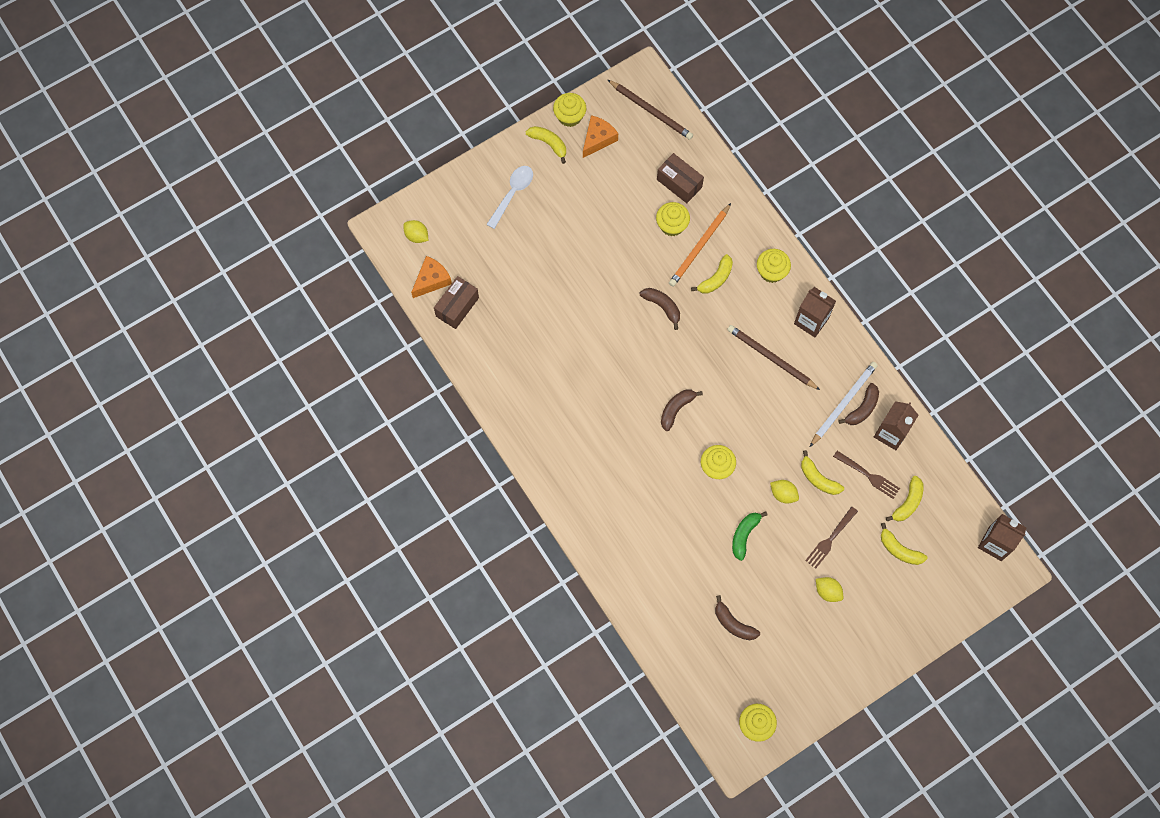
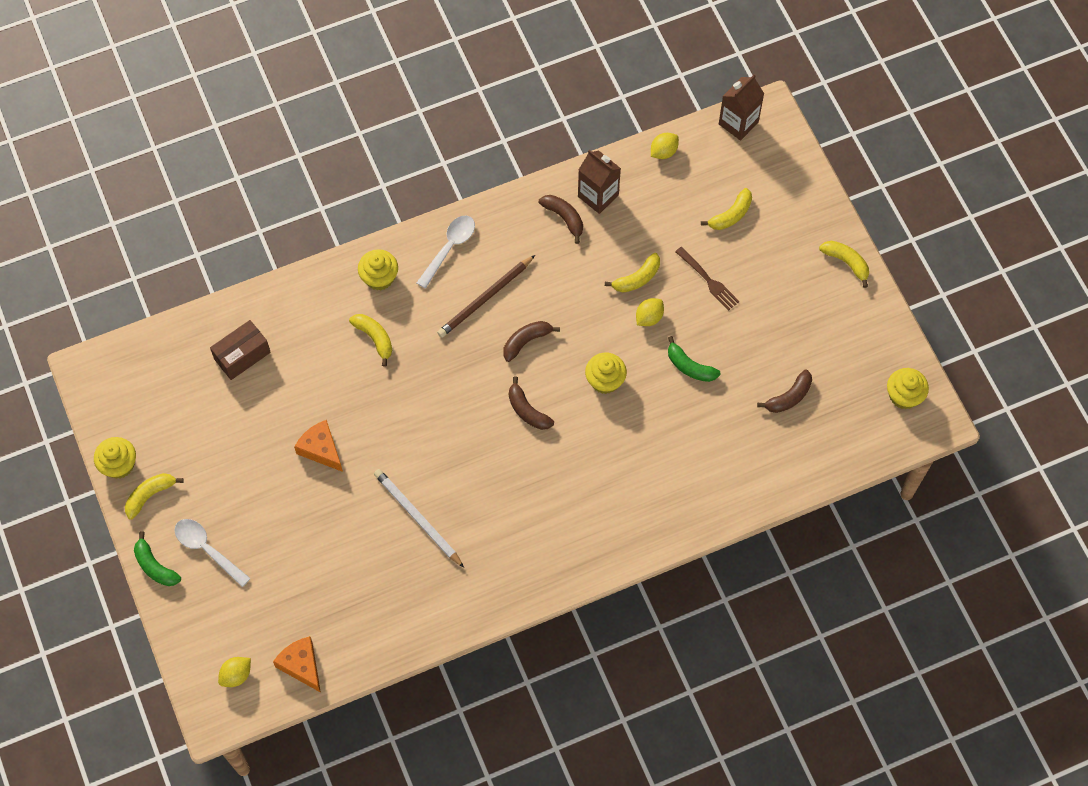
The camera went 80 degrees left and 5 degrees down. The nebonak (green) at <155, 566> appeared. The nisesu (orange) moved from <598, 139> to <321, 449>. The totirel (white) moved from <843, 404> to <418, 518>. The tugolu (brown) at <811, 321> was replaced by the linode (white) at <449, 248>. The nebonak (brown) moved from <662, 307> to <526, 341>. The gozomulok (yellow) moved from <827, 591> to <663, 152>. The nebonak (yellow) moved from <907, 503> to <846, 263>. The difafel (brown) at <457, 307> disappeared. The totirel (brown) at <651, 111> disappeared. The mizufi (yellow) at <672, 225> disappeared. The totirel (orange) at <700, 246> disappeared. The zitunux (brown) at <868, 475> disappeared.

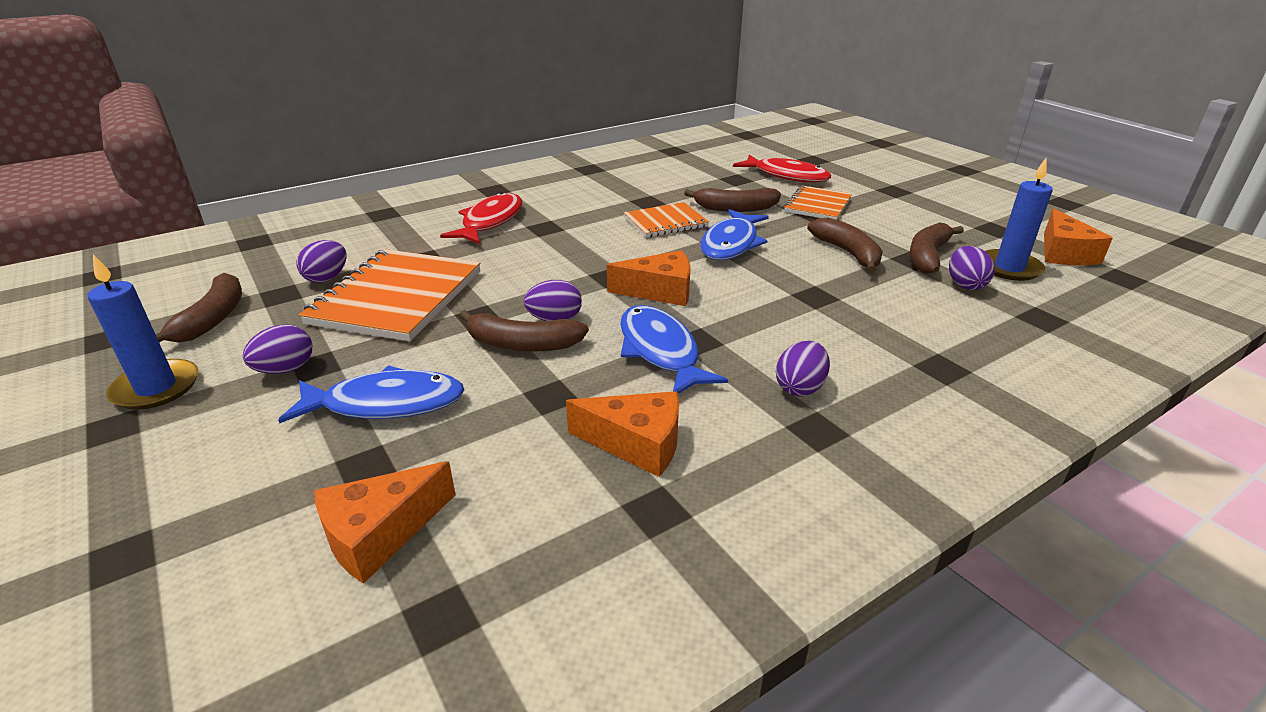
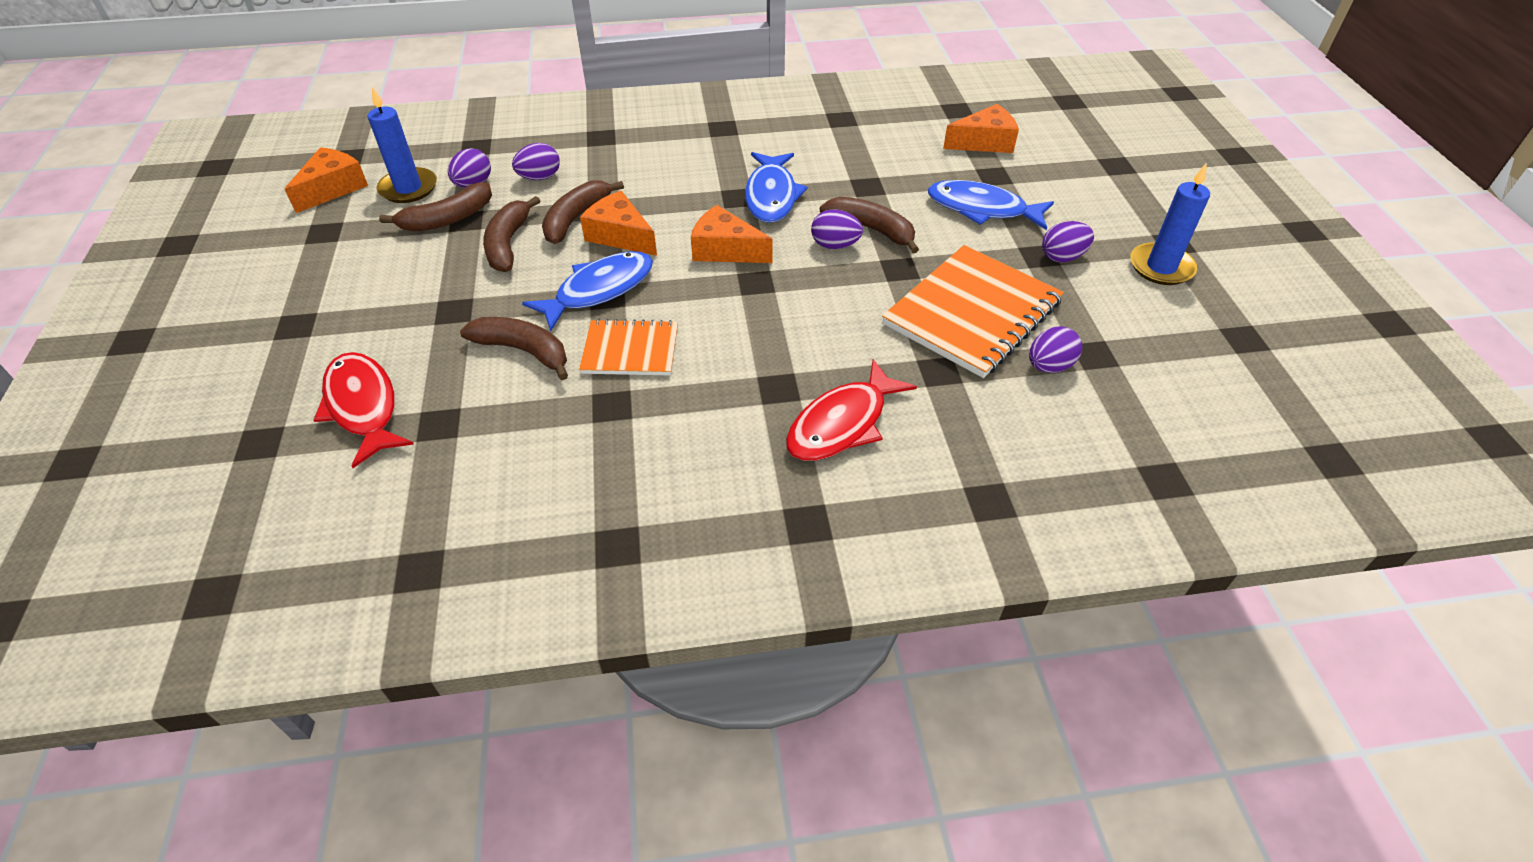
The camera went 155 degrees left and 15 degrees up. The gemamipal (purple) moved from <800, 387> to <540, 177>. The nebonak (brown) moved from <212, 319> to <576, 218>. The nisesu (orange) moved from <637, 443> to <620, 236>. The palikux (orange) at <817, 205> disappeared.

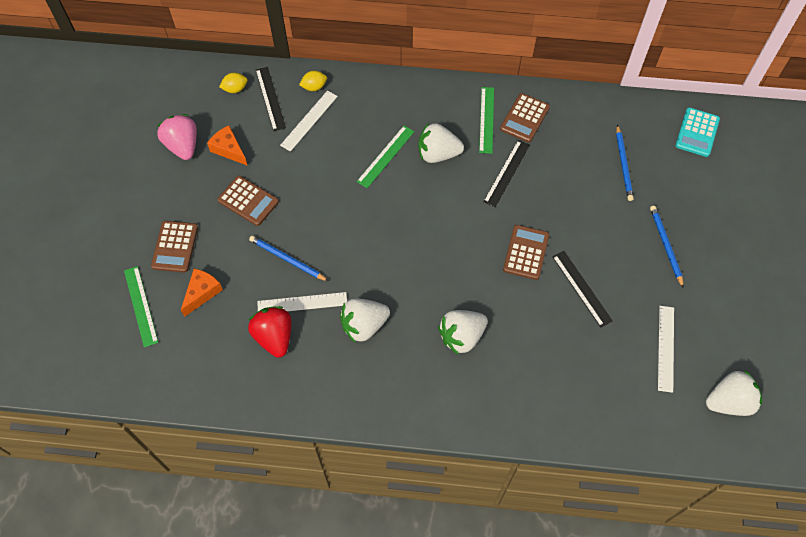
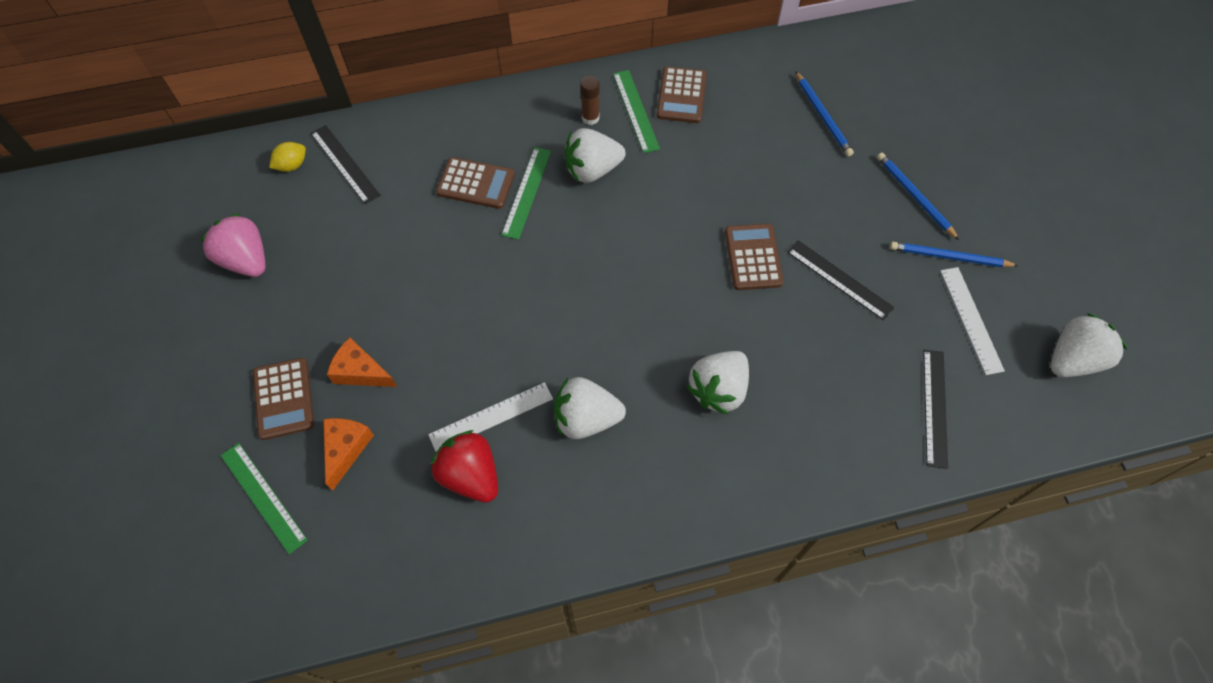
The camera went 20 degrees left and 0 degrees up. The nisesu (orange) moved from <229, 149> to <360, 372>. The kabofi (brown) moved from <248, 201> to <476, 183>. The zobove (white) at <364, 325> turned 45 degrees clockwise. The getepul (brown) at <590, 118> appeared. The totirel (blue) moved from <287, 259> to <950, 257>. The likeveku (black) moved from <507, 173> to <935, 407>. The likeveku (white) at <309, 120> disappeared. The gozomulok (yellow) at <314, 87> disappeared. The kabofi (turquoise) at <697, 132> disappeared.

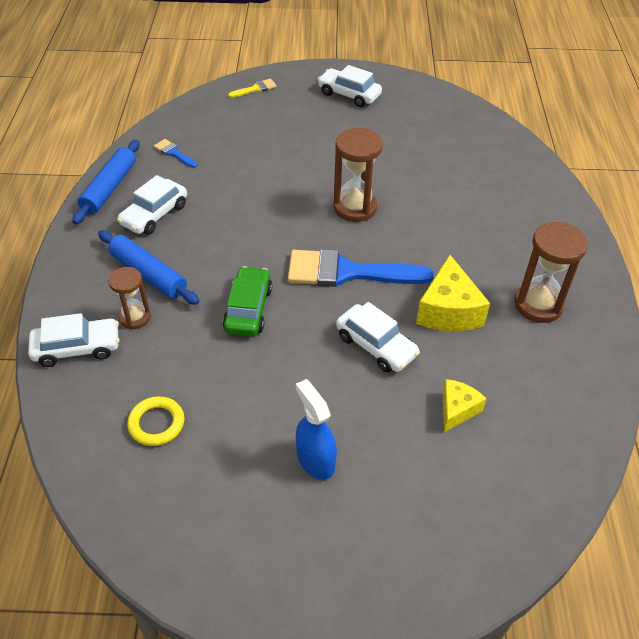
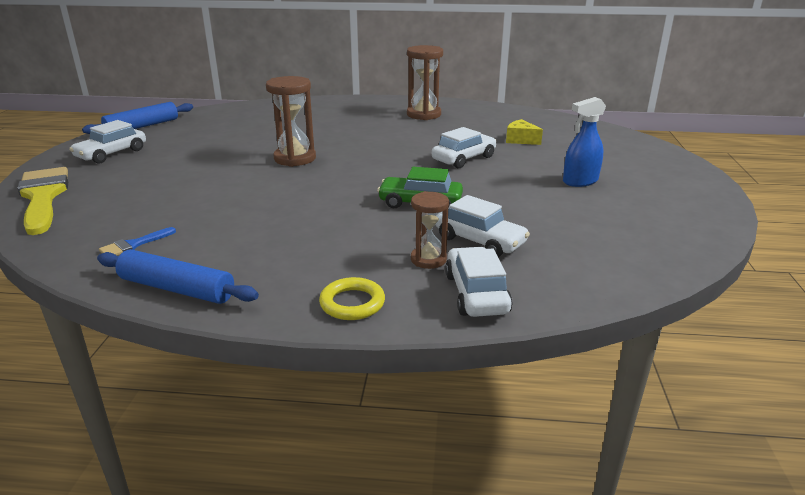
The camera went 85 degrees left and 20 degrees down. The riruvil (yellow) at <255, 89> changed to 2.27 times the size. The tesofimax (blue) moved from <148, 274> to <142, 126>. The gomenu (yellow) moved from <156, 423> to <352, 303>. The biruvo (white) moved from <154, 214> to <480, 241>. The riruvil (blue) at <347, 272> disappeared. The nisesu (yellow) at <448, 311> disappeared.

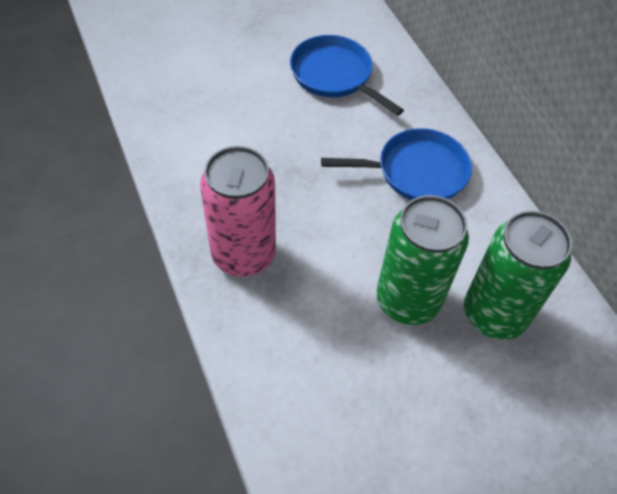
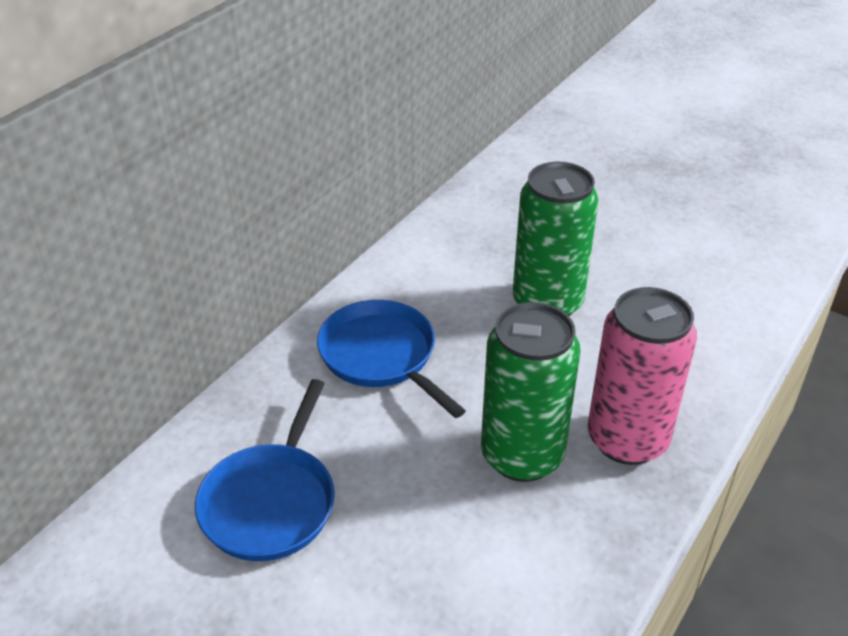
The camera went 120 degrees left and 15 degrees down. The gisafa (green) moved from <494, 314> to <522, 455>.

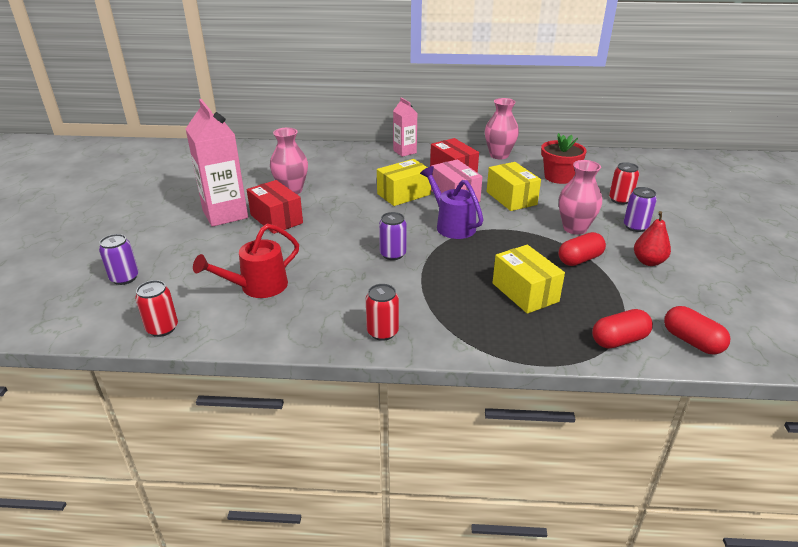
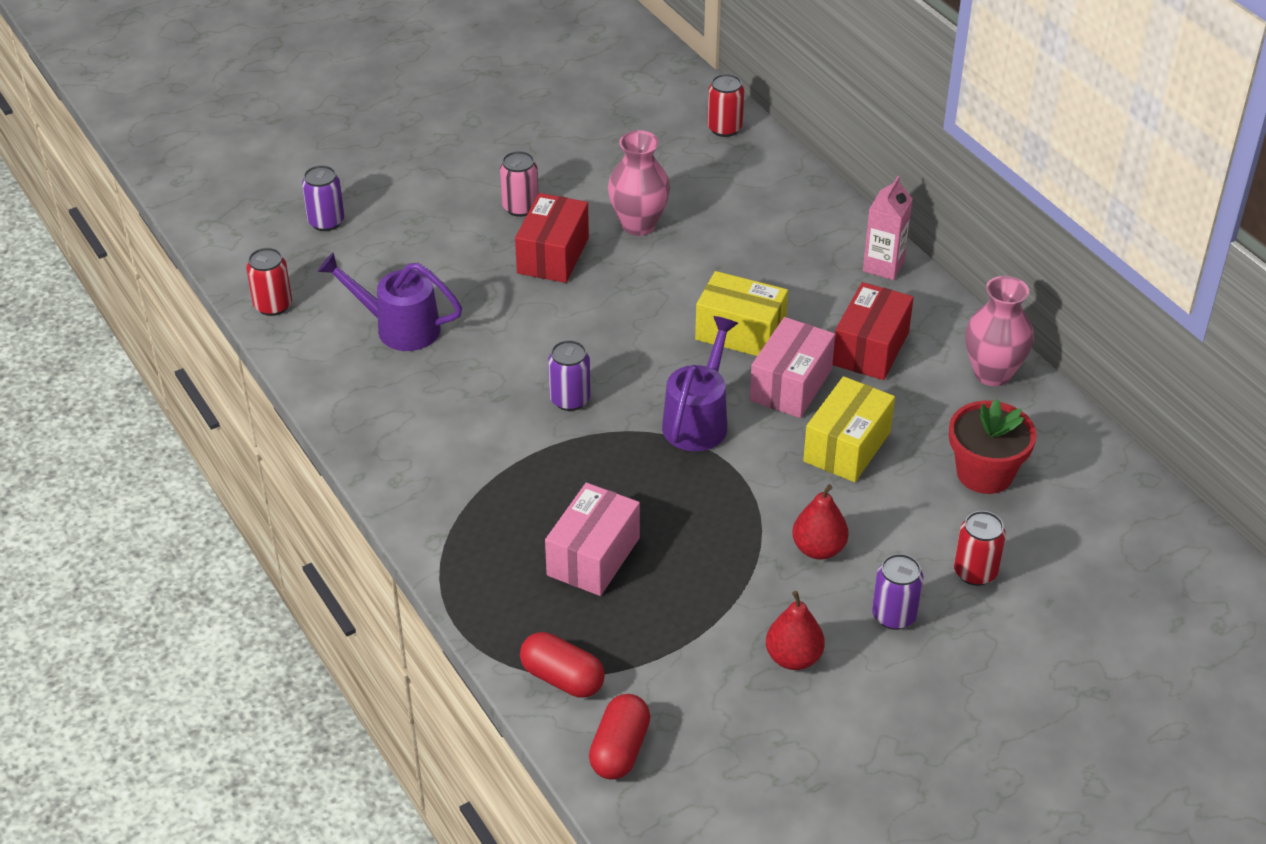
The camera went 55 degrees right and 10 degrees up. The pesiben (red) at <257, 287> became the pesiben (purple) at <398, 327>. The tugolu (pink) at <225, 214> was replaced by the gisafa (pink) at <520, 207>. The difafel (yellow) at <525, 292> became the difafel (pink) at <593, 556>. The gisafa (red) moved from <382, 332> to <724, 128>. The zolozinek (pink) at <574, 228> was replaced by the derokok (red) at <818, 549>. The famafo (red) at <579, 259> disappeared.

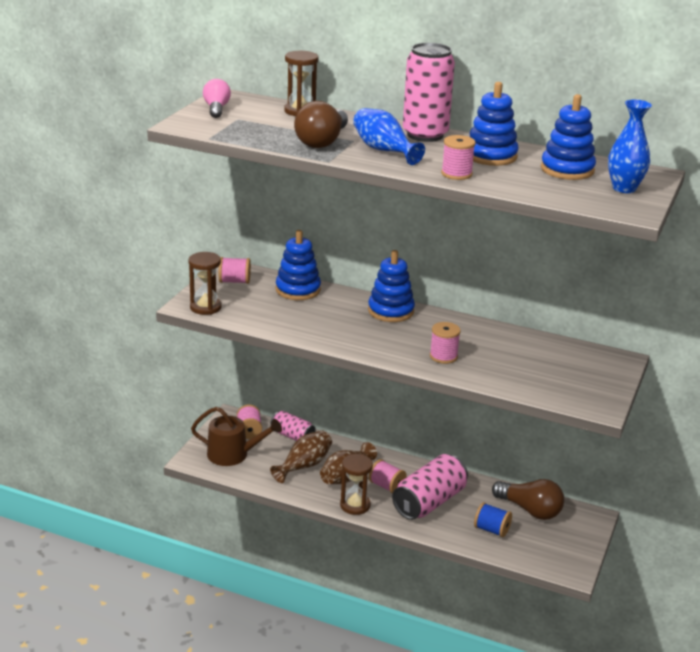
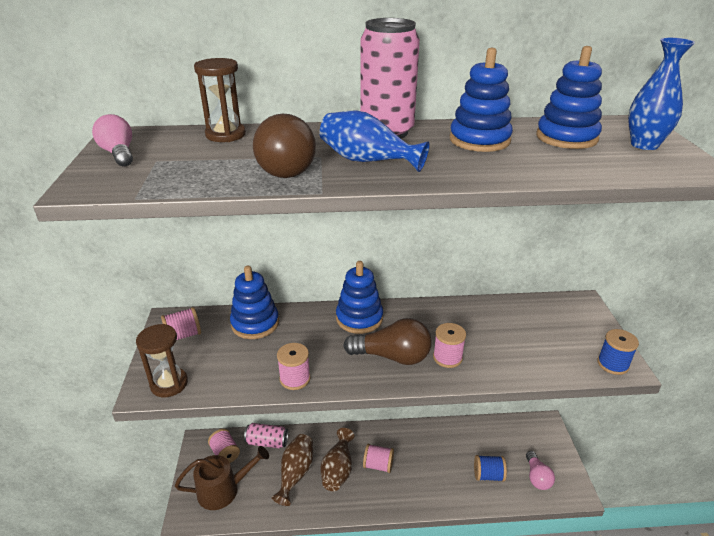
The camera went 25 degrees left and 5 degrees up. The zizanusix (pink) moved from <456, 174> to <295, 379>. The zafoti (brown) moved from <530, 510> to <392, 356>. The zafoti (pink) at <537, 477> appeared. The zizanusix (blue) at <612, 364> appeared. The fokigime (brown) at <355, 505> disappeared. The gisafa (pink) at <429, 502> disappeared.

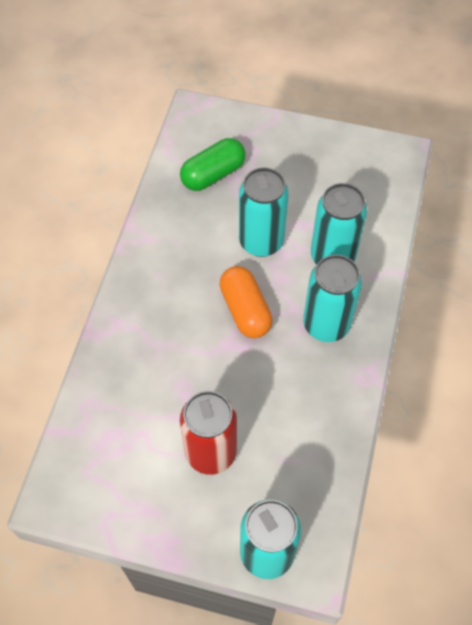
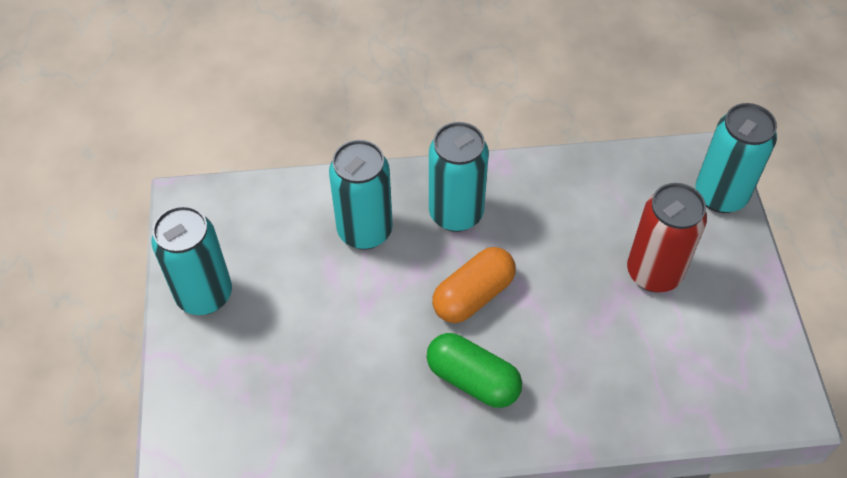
The camera went 110 degrees left and 5 degrees down. The gisafa (turquoise) moved from <261, 241> to <204, 295>. The famafo (green) moved from <213, 174> to <473, 379>.

